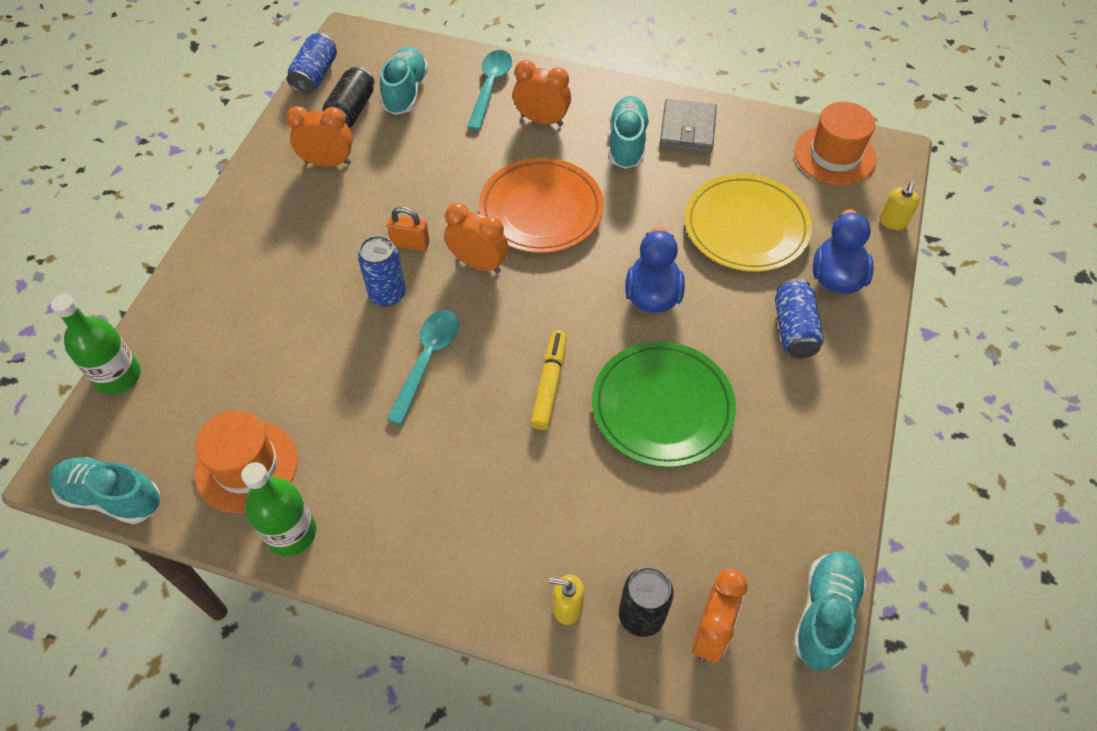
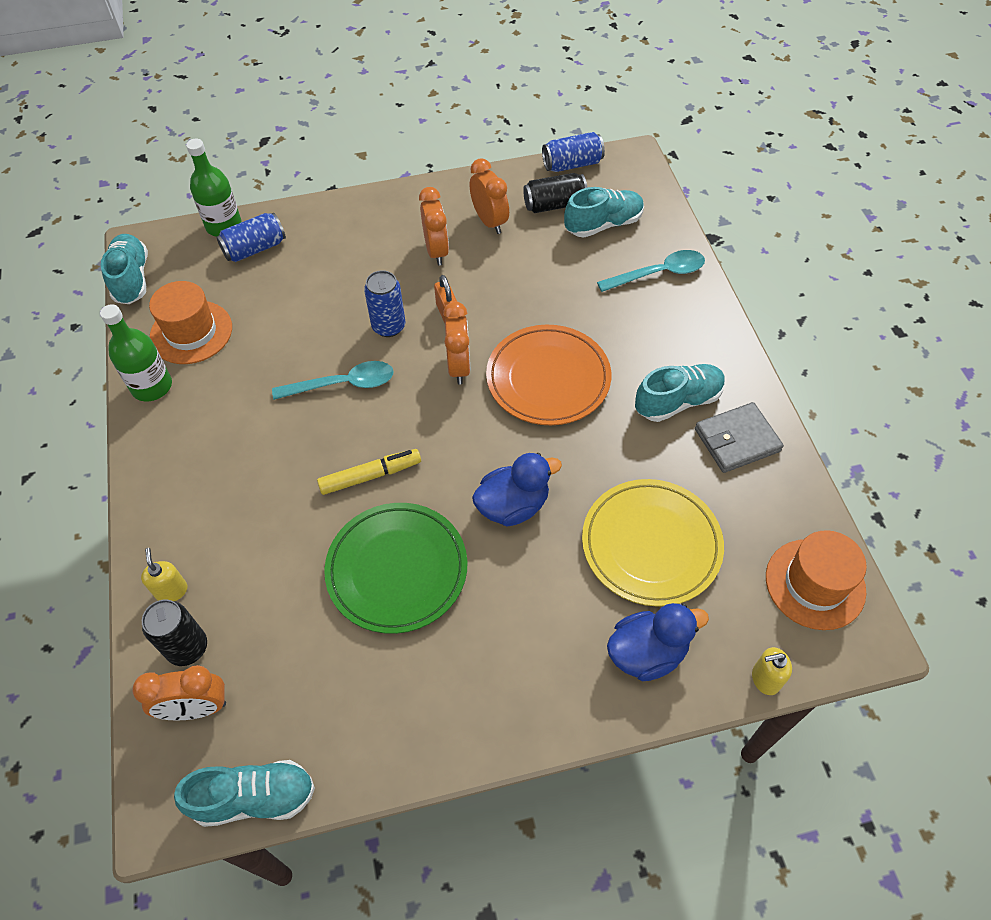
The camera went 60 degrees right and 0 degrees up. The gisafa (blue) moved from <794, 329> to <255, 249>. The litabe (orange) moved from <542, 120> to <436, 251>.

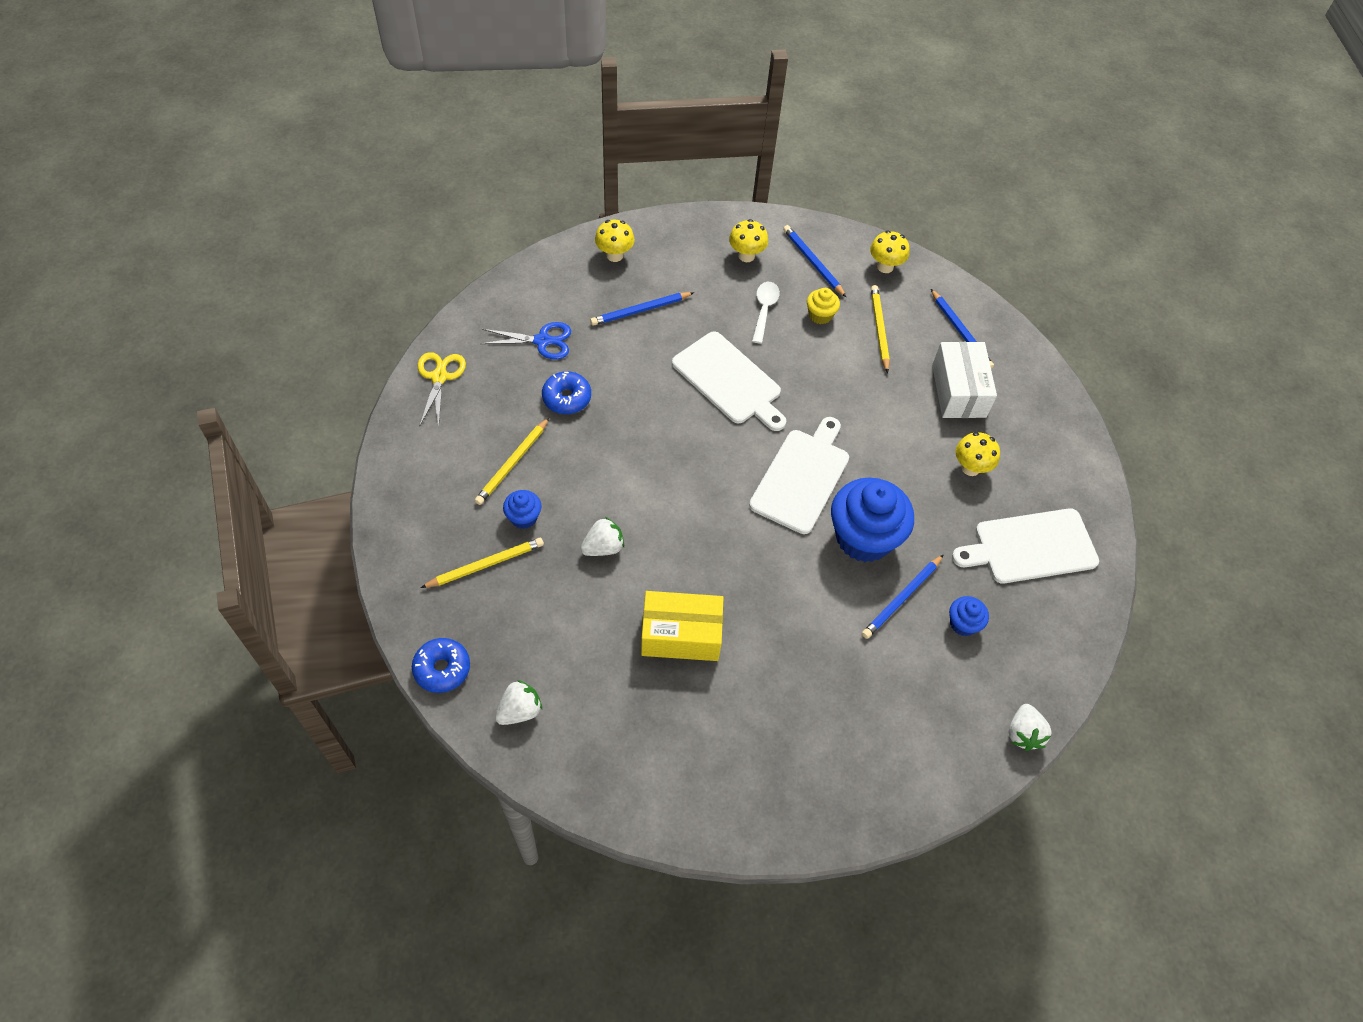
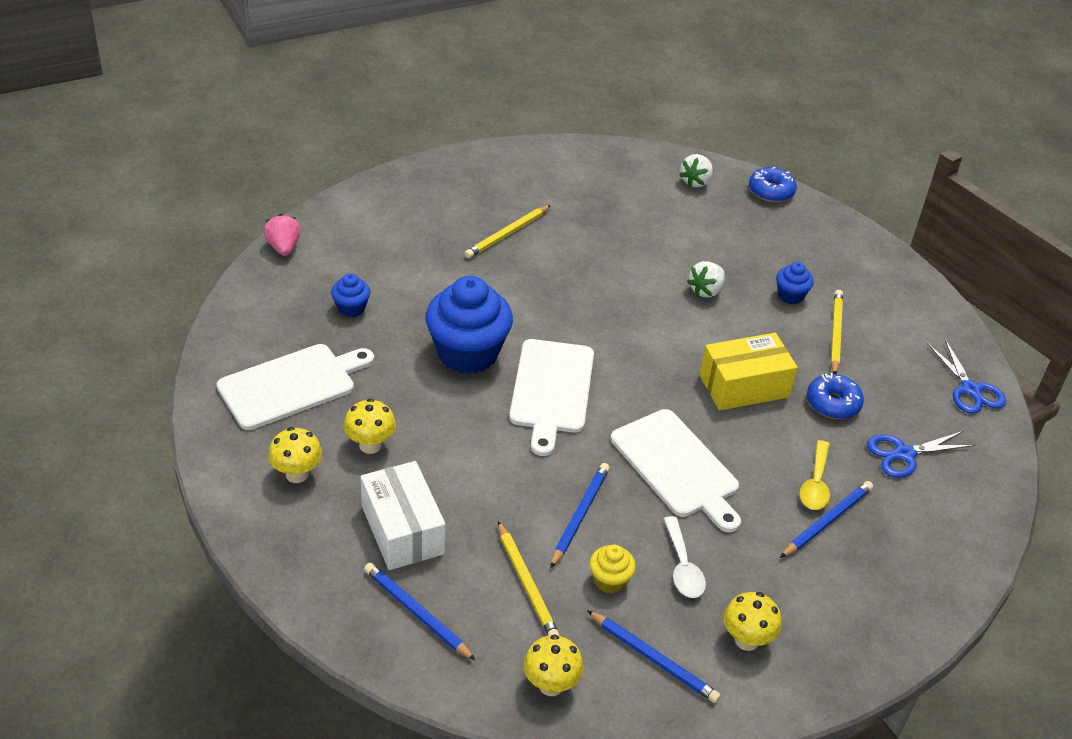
The camera went 160 degrees right and 15 degrees down. The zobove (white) at <1023, 733> became the zobove (pink) at <283, 247>. The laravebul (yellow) moved from <614, 255> to <297, 474>. The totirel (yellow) moved from <485, 564> to <507, 234>. The totirel (blue) moved from <902, 598> to <579, 515>. The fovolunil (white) at <729, 381> turned 150 degrees counterclockwise. The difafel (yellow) moved from <681, 634> to <744, 386>. The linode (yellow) at <815, 484> appeared. The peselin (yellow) at <439, 377> became the peselin (blue) at <970, 390>.

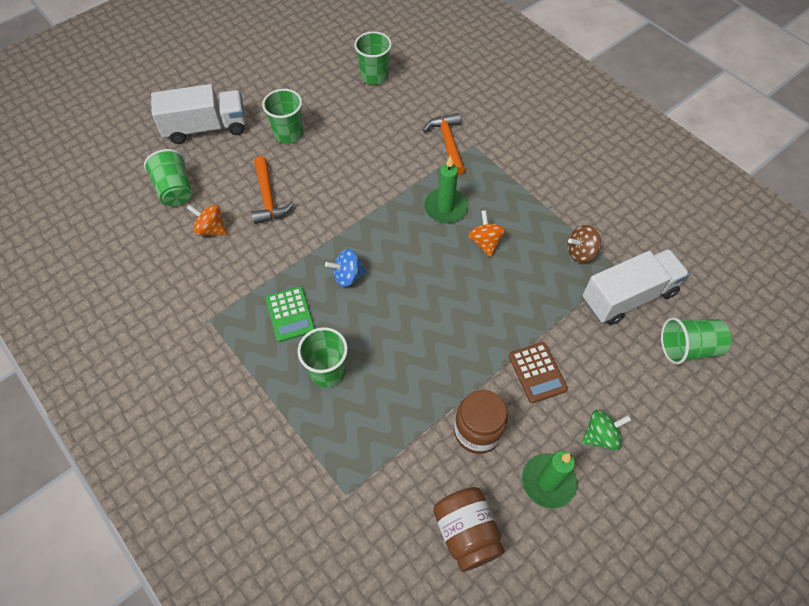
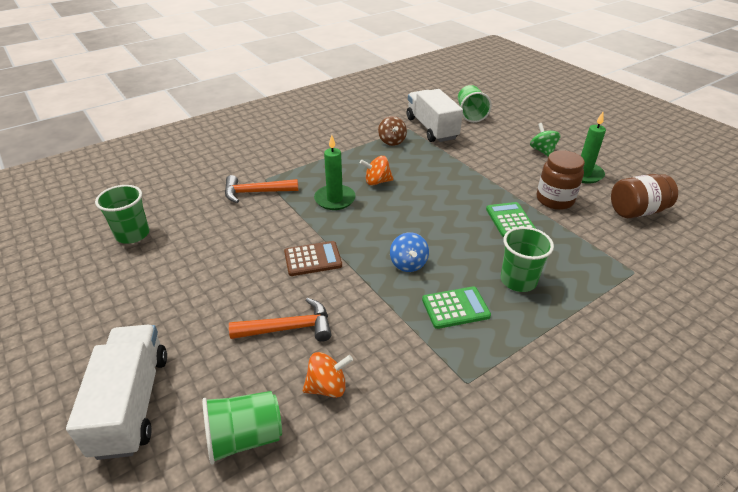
The camera went 85 degrees left and 20 degrees down. The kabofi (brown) moved from <537, 372> to <313, 259>. The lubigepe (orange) at <211, 229> turned 135 degrees counterclockwise. The kabofi (green) at <510, 220> appeared. The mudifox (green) at <288, 134> disappeared.

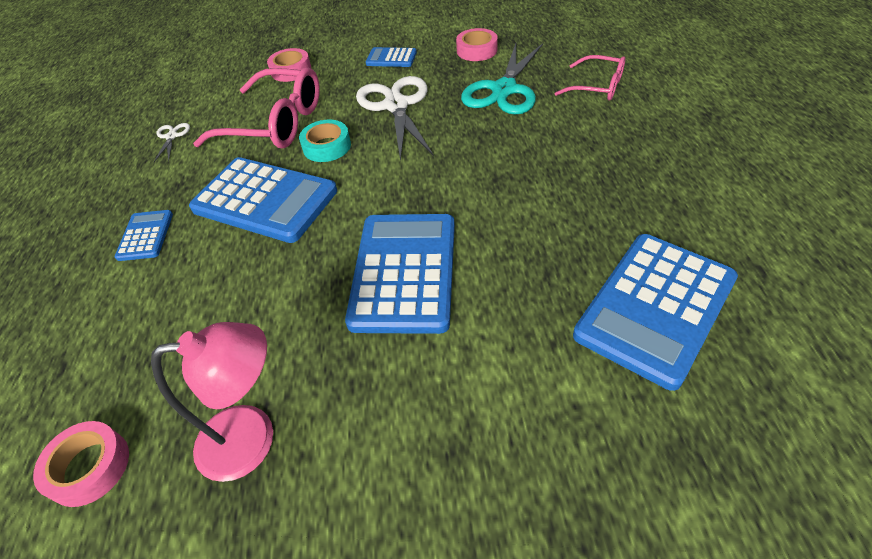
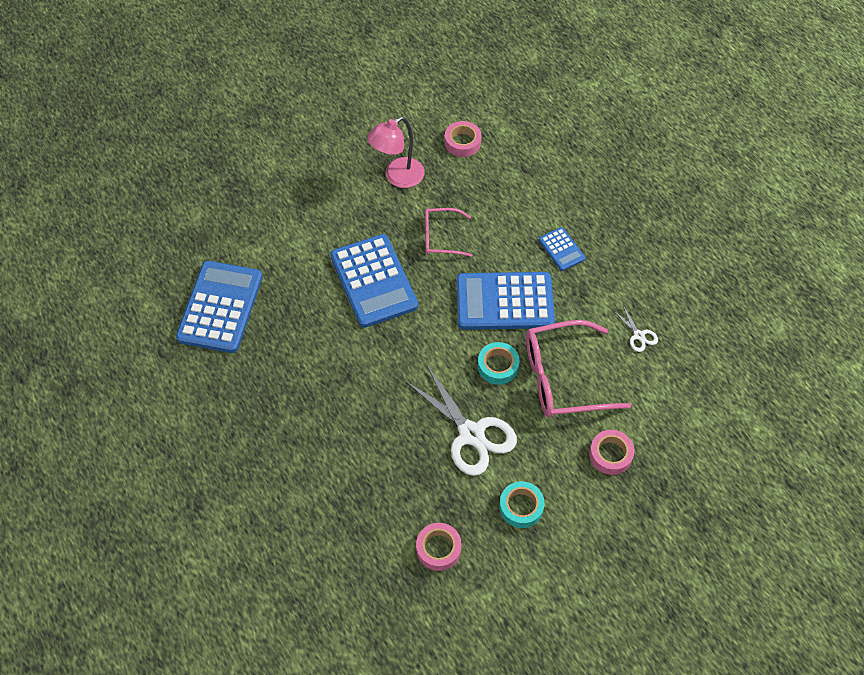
The camera went 150 degrees right and 10 degrees up. The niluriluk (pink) moved from <598, 87> to <440, 237>. The kabofi (blue) at <391, 58> was replaced by the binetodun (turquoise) at <521, 507>. The peselin (turquoise) at <504, 90> disappeared.

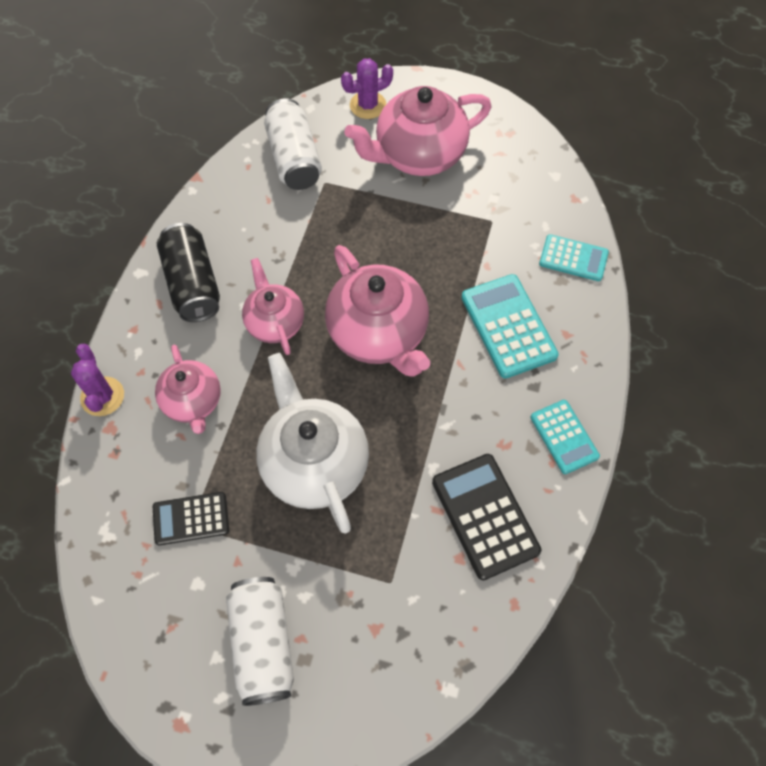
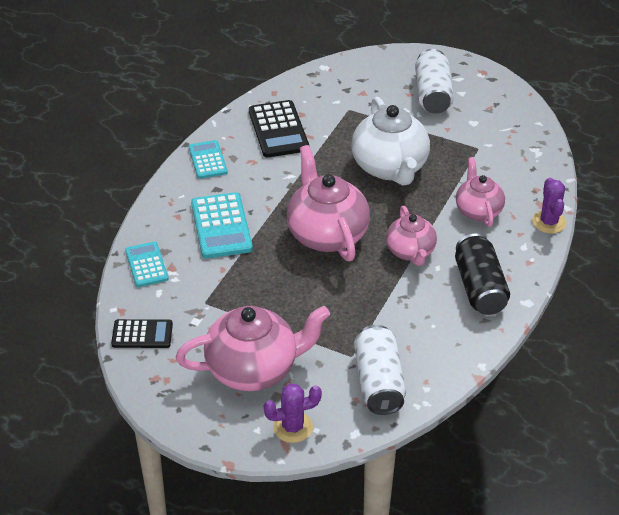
The camera went 170 degrees left and 20 degrees down. The kabofi (black) moved from <191, 518> to <142, 334>. The kabofi (turquoise) at <573, 258> turned 45 degrees clockwise.

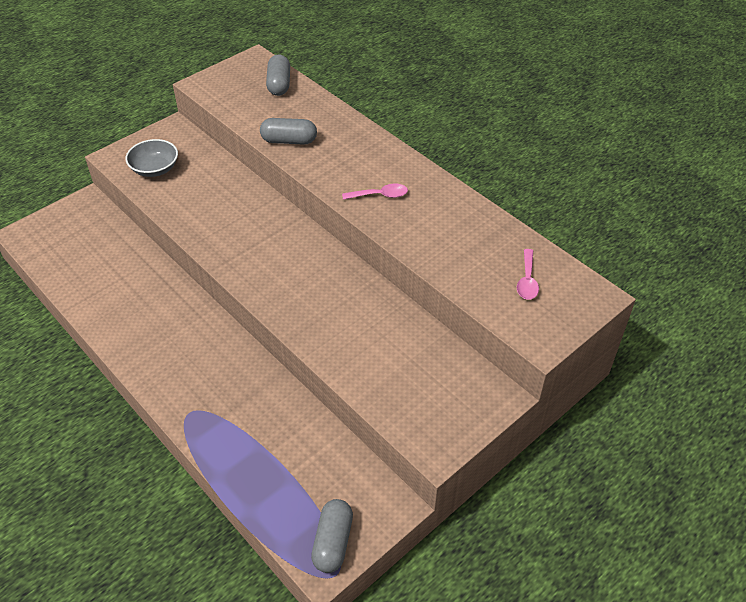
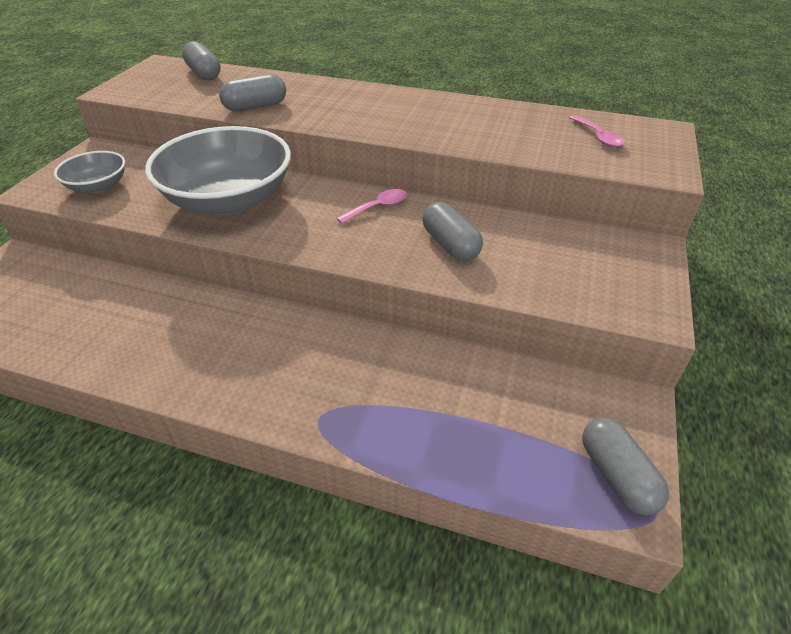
The camera went 30 degrees left and 5 degrees down. The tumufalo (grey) at <229, 199> appeared. The linode (pink) moved from <379, 195> to <377, 207>. The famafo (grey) at <450, 245> appeared.

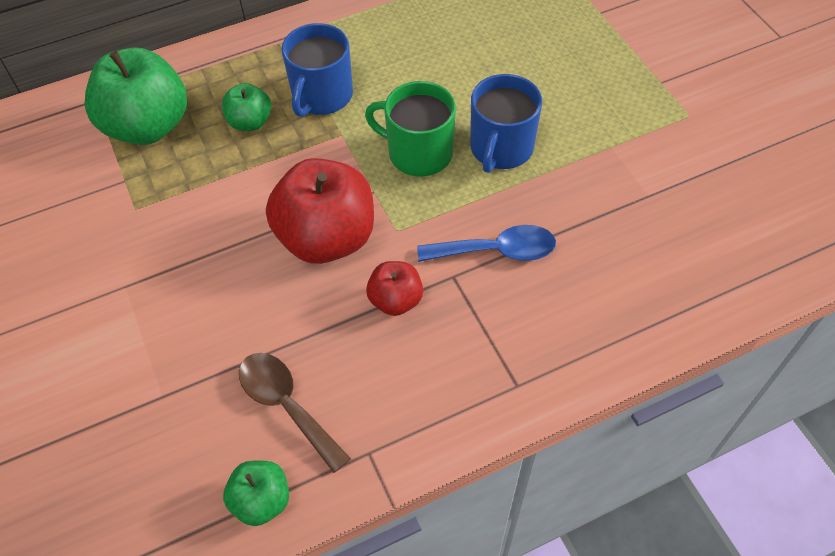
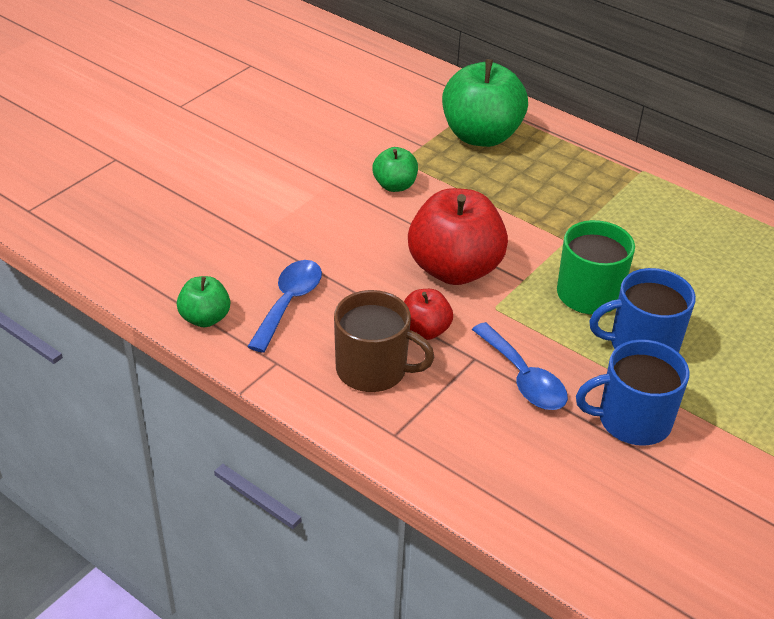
The camera went 60 degrees right and 15 degrees down. The linode (brown) at <287, 405> became the linode (blue) at <289, 303>. The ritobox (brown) at <373, 369> appeared. The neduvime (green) moved from <250, 122> to <394, 185>. The ritobox (blue) moved from <321, 96> to <632, 420>.

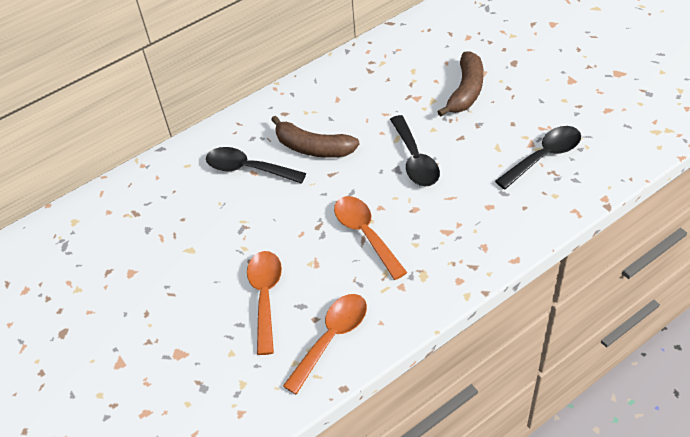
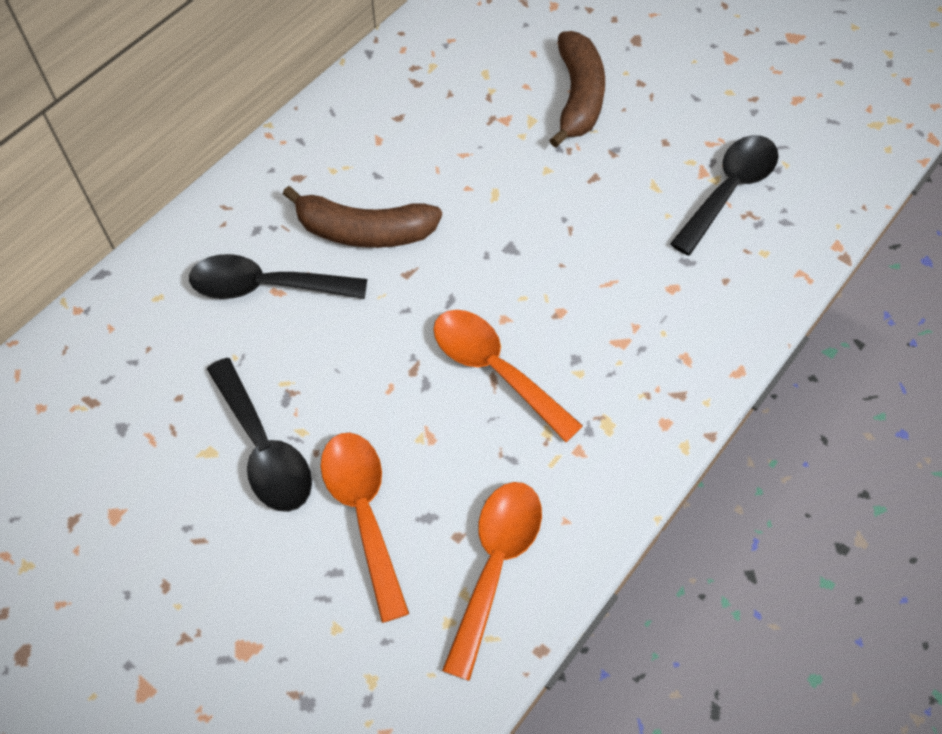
The camera went 20 degrees left and 10 degrees up. The linode (black) moved from <415, 160> to <264, 449>.

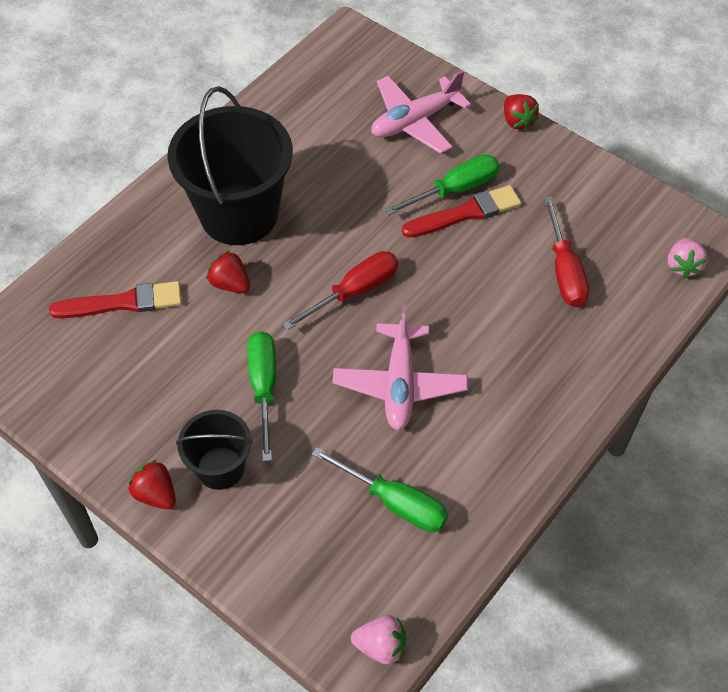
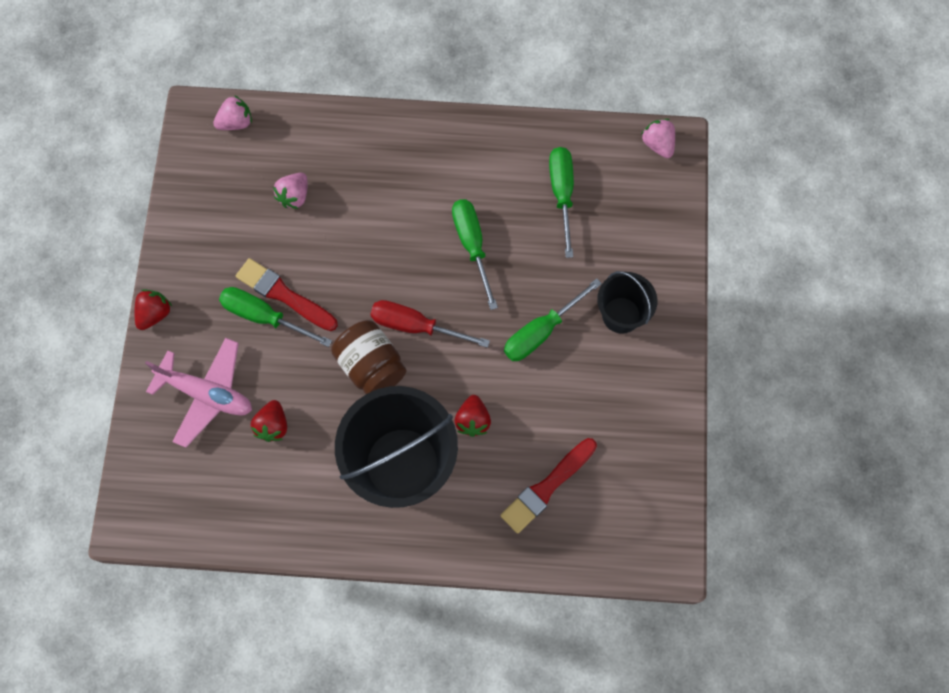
The camera went 125 degrees left and 15 degrees up. The zobove (red) moved from <156, 494> to <273, 425>. The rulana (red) at <564, 270> was replaced by the zobove (pink) at <294, 196>. The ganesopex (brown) at <371, 366> appeared. The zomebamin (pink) at <399, 384> was replaced by the rulana (green) at <472, 245>. The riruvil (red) at <123, 302> turned 90 degrees counterclockwise.

